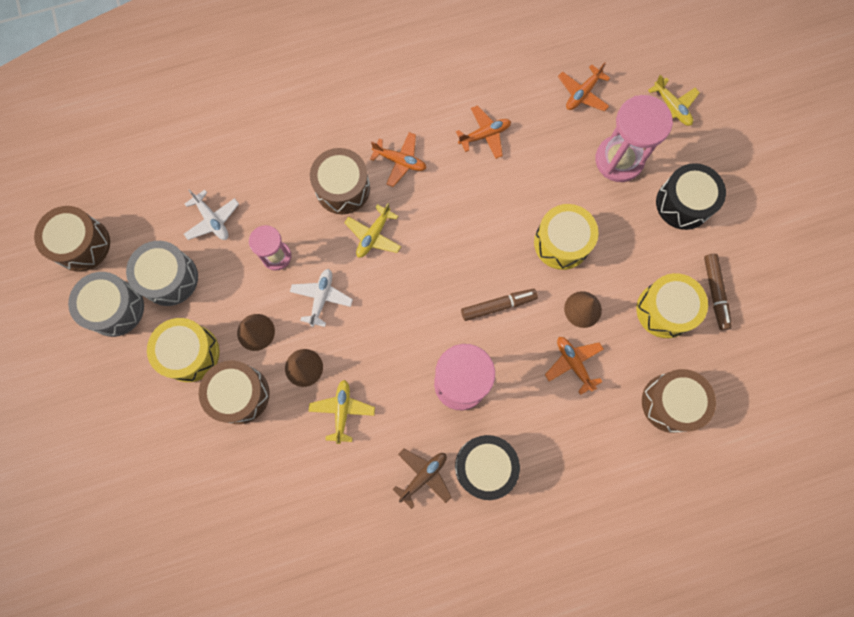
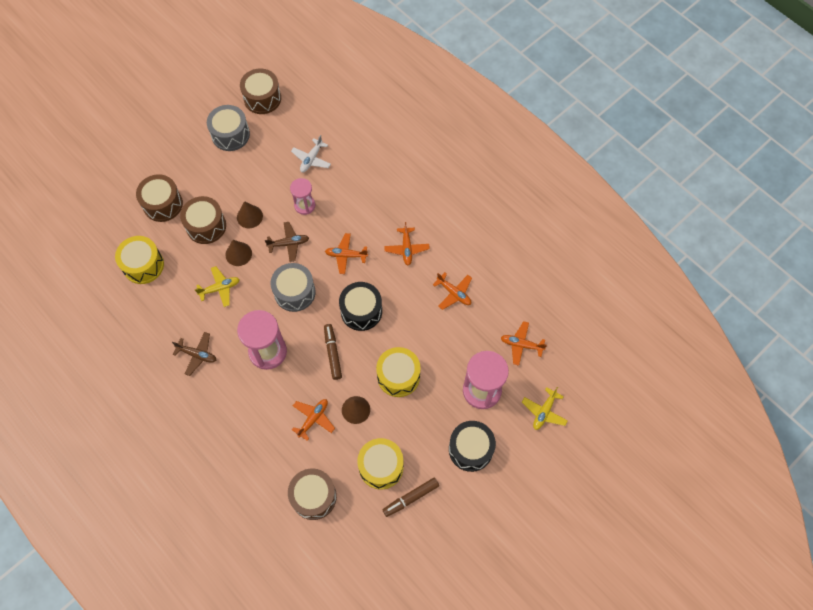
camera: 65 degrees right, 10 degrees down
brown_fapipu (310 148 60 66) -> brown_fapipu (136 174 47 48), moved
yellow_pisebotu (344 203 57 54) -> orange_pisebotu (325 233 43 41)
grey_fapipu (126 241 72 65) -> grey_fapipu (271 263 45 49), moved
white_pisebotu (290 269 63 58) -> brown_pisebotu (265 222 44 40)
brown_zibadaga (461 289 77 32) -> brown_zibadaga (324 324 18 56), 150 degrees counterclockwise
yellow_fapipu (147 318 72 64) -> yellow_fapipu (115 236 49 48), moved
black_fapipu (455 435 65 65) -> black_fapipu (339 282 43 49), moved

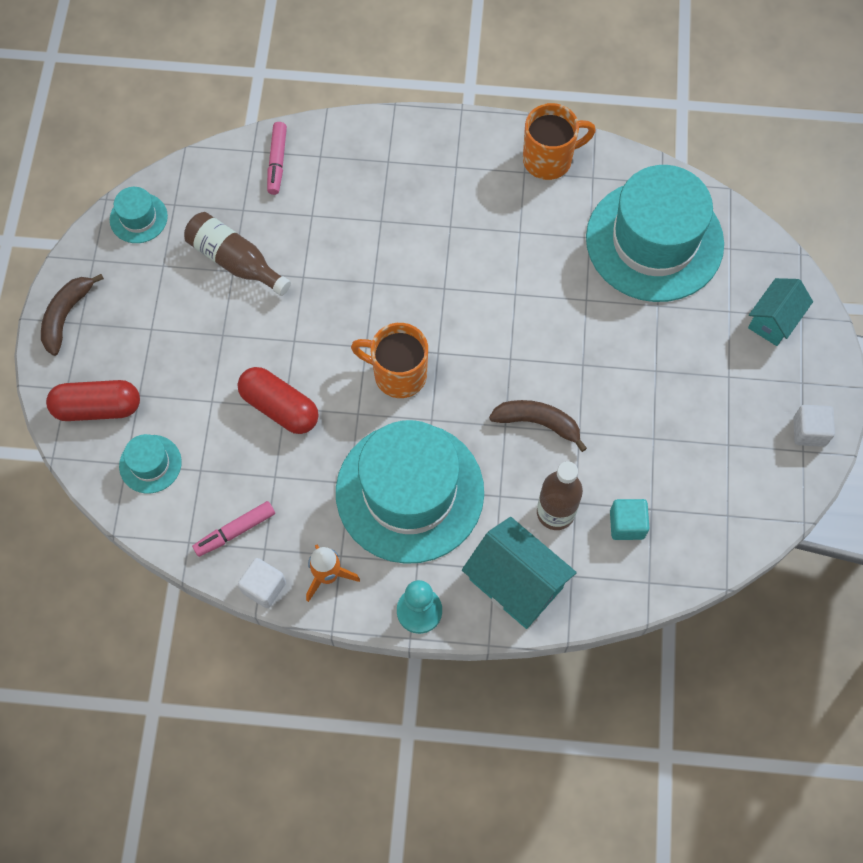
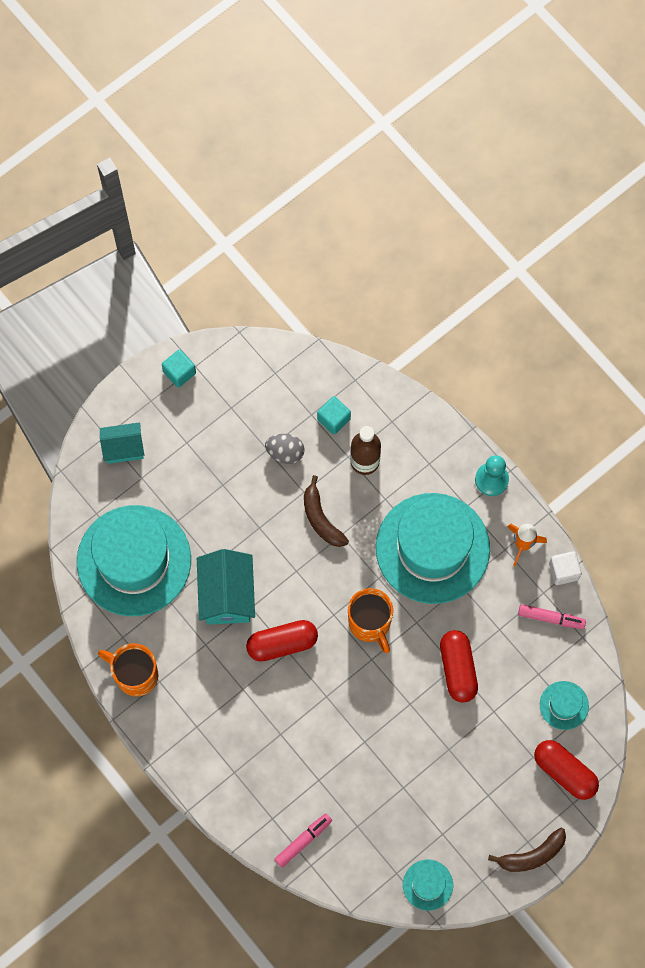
camera: 135 degrees left, 5 degrees up
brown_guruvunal (184 212 107 84) -> none
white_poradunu (793 405 42 42) -> turquoise_poradunu (162 350 34 38)
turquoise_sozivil (462 517 115 112) -> turquoise_sozivil (197 549 58 76), moved
none -> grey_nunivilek (265 434 40 30)
none -> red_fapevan (246 620 72 42)

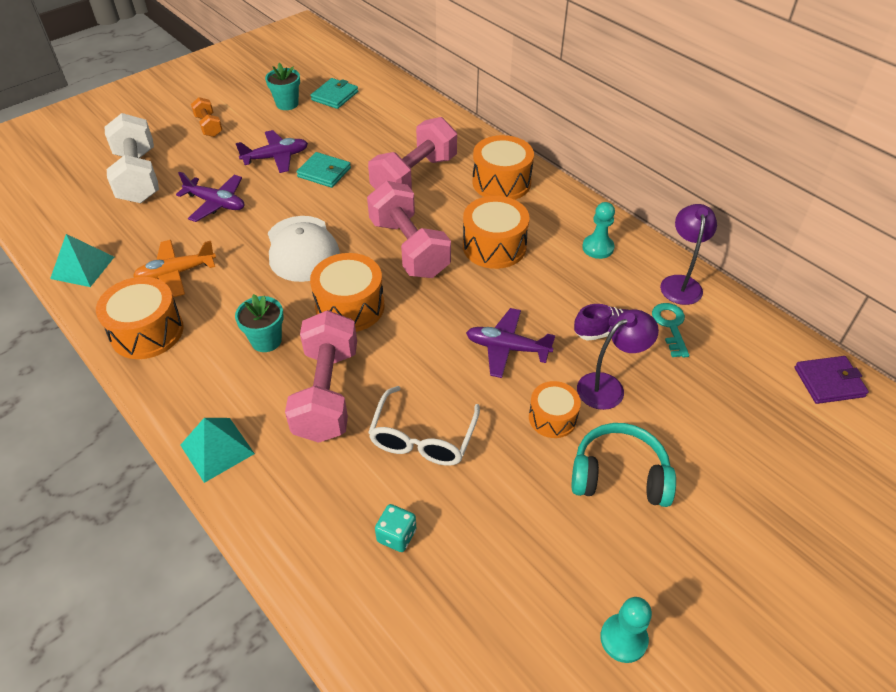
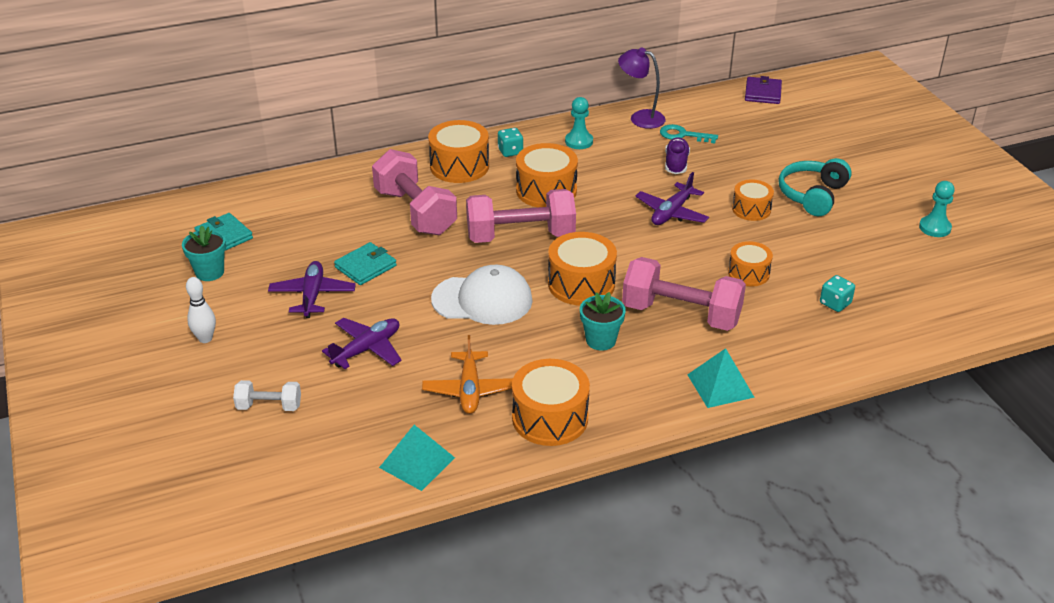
camera: 70 degrees left, 10 degrees down
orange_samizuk (191 97 31 40) -> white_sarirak (186 277 30 66)
white_samizuk (105 113 54 90) -> white_samizuk (233 380 68 31), x0.50
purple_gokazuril (577 310 82 100) -> none
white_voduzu (368 386 112 80) -> orange_fapipu (728 241 45 45)
none -> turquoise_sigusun (498 128 25 29)

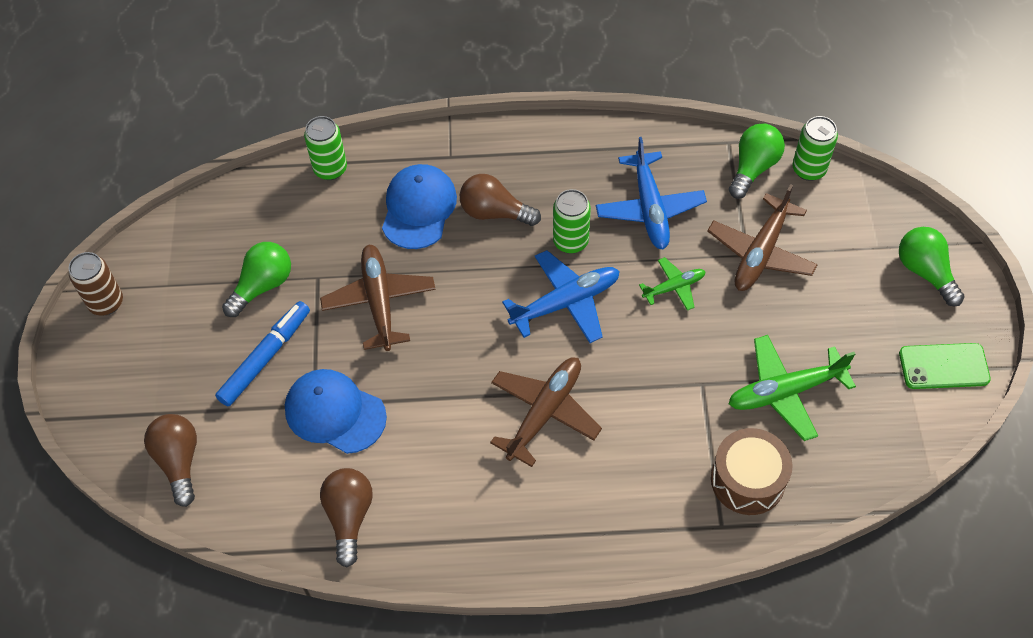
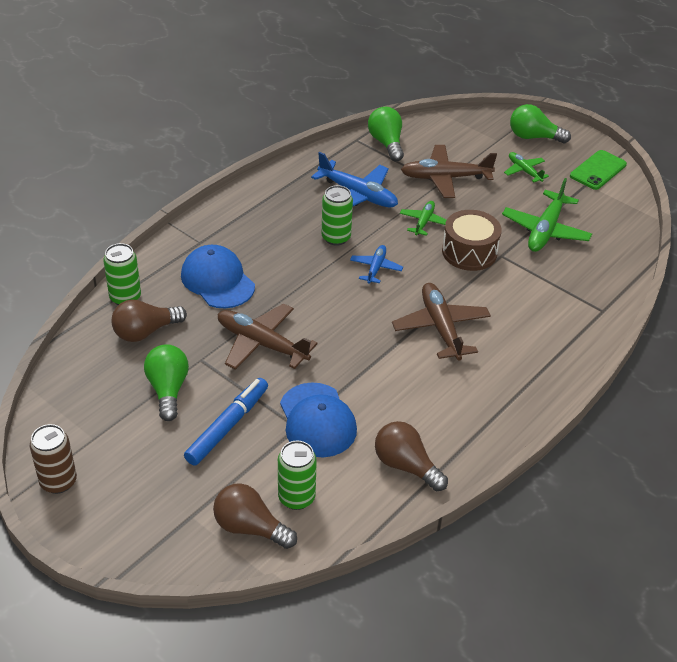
camera: 50 degrees left, 15 degrees down
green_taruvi (792 116 46 65) -> green_taruvi (278 441 39 69), moved
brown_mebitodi (460 174 81 52) -> brown_mebitodi (111 299 76 43), moved
brown_pisebotu (707 184 111 107) -> brown_pisebotu (401 145 96 53), 105 degrees clockwise
blue_pisebotu (502 250 118 93) -> blue_pisebotu (350 245 53 39), x0.57
blue_zibadaga (215 301 95 106) -> blue_zibadaga (184 378 84 87), 45 degrees clockwise
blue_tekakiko (285 369 102 85) -> blue_tekakiko (280 383 77 74), 90 degrees counterclockwise
brown_fapipu (711 428 82 87) -> brown_fapipu (442 210 60 61), moved
none -> green_pisebotu (504 152 45 30)

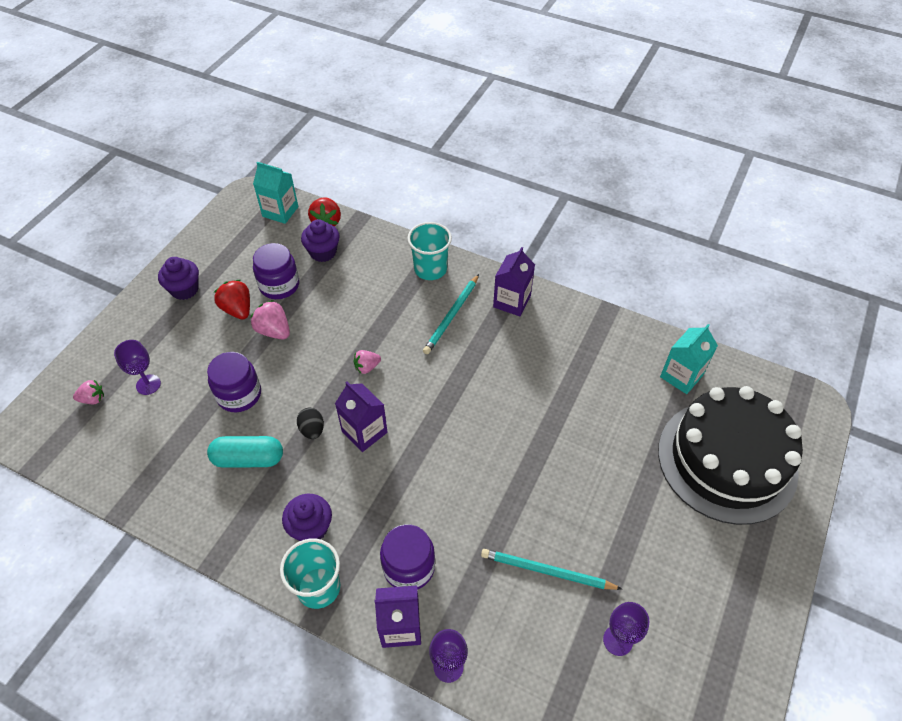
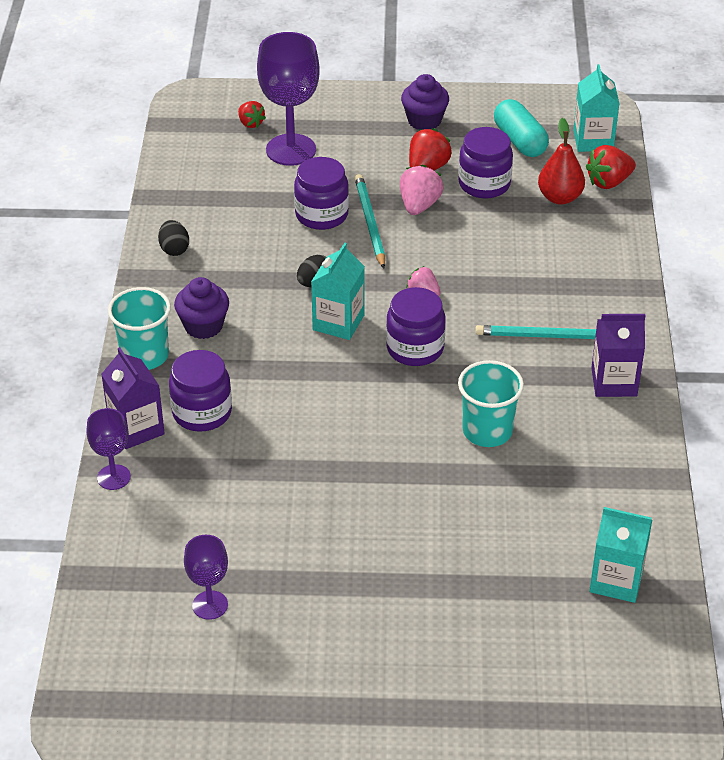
camera: 65 degrees right, 10 degrees down
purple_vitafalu (301 219 39 43) -> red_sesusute (538 118 47 87)
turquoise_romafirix (407 222 45 58) -> turquoise_romafirix (458 360 66 87), moved
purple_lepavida (114 340 47 55) -> purple_lepavida (257 32 63 134), x1.83
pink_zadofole (73 380 31 24) -> red_zadofole (238 101 28 27)
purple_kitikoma (335 381 53 71) -> turquoise_kitikoma (311 243 54 97)
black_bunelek (658 386 145 139) -> none
turquoise_fapevan (207 436 76 32) -> turquoise_fapevan (494 99 55 58), moved
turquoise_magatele (481 549 141 41) -> turquoise_magatele (355 174 30 95), moved
none -> black_nunivilek (158 220 31 36)
none -> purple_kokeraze (386 287 60 79)

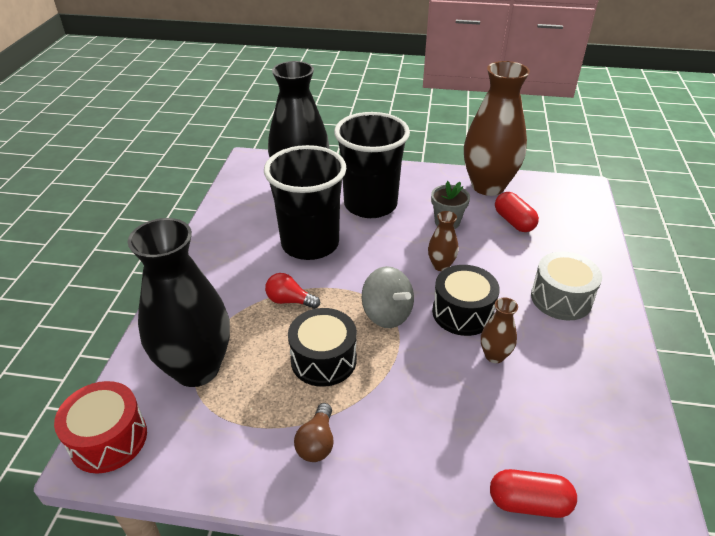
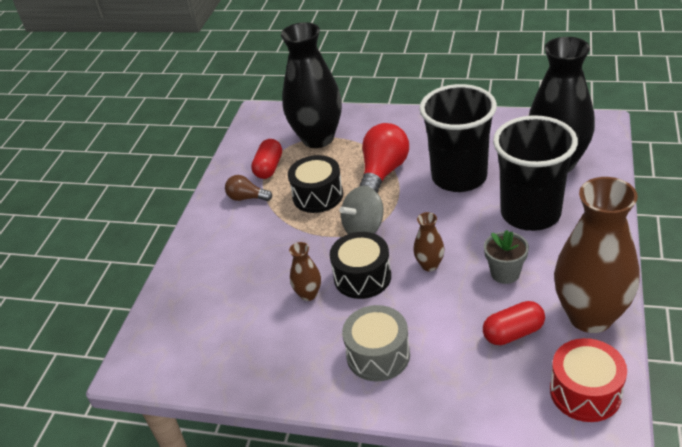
camera: 100 degrees right, 0 degrees up
red_mebitodi (265 273 55 36) -> red_mebitodi (360 123 49 69), x1.82
red_fapipu (54 381 93 93) -> red_fapipu (550 338 77 84), moved
red_fapevan (490 469 87 49) -> red_fapevan (251 139 31 40), moved

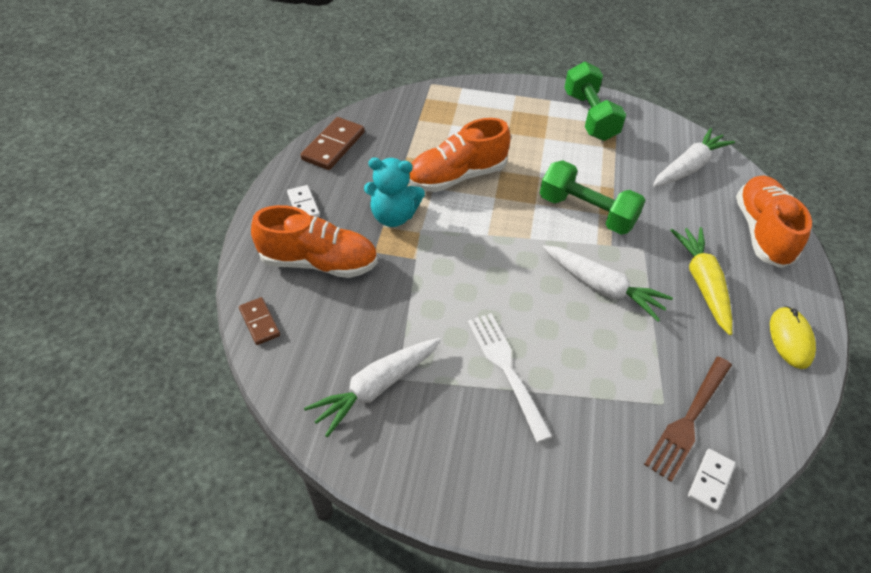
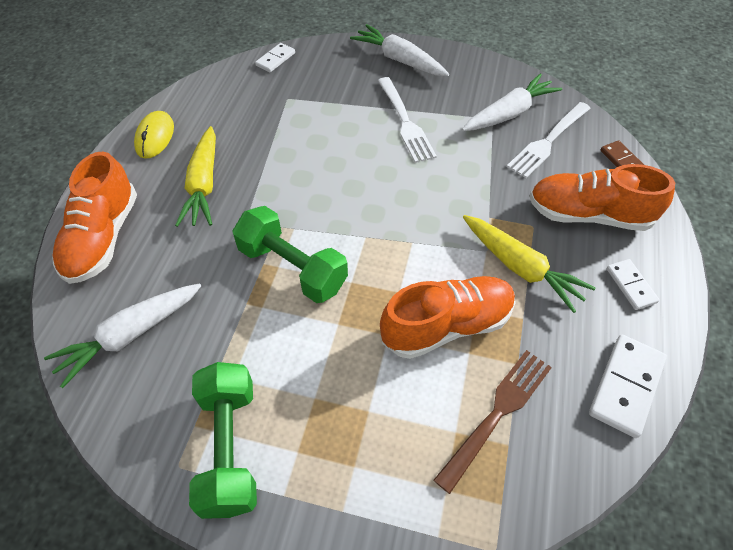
camera: 175 degrees left, 5 degrees up
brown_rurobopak (301 117 64 53) -> white_rurobopak (589 335 78 103)
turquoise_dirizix (364 158 61 69) -> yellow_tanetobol (463 215 132 98)
white_tanetobol (543 245 130 77) -> white_tanetobol (350 24 99 52), moved
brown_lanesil (644 357 88 125) -> brown_lanesil (434 350 118 144), moved
none -> white_lanesil (507 102 84 76)

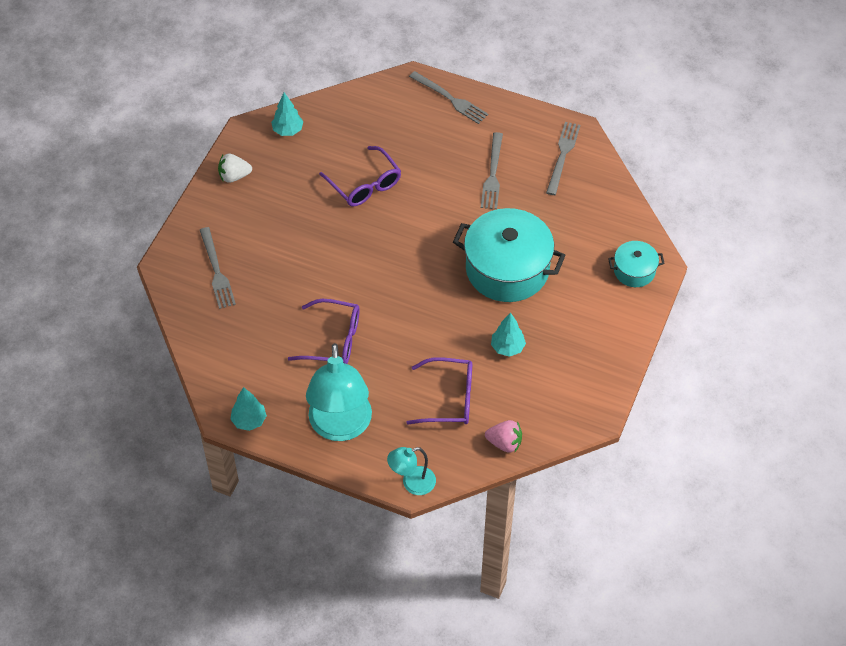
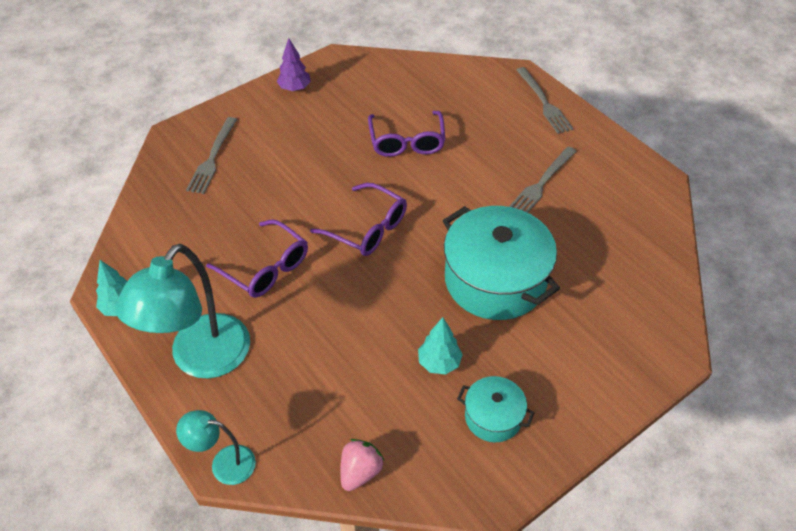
camera: 30 degrees right, 5 degrees down
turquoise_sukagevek (271 93 32 43) -> none
grey_lanesil (546 122 34 73) -> none
white_zadofole (218 154 34 29) -> purple_sukagevek (277 38 34 54)
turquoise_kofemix (608 241 57 46) -> turquoise_kofemix (457 376 78 66), moved
purple_voduzu (406 357 66 68) -> purple_voduzu (310 183 97 73), moved
pink_zadofole (485 420 37 33) -> pink_zadofole (341 439 44 52), 105 degrees counterclockwise

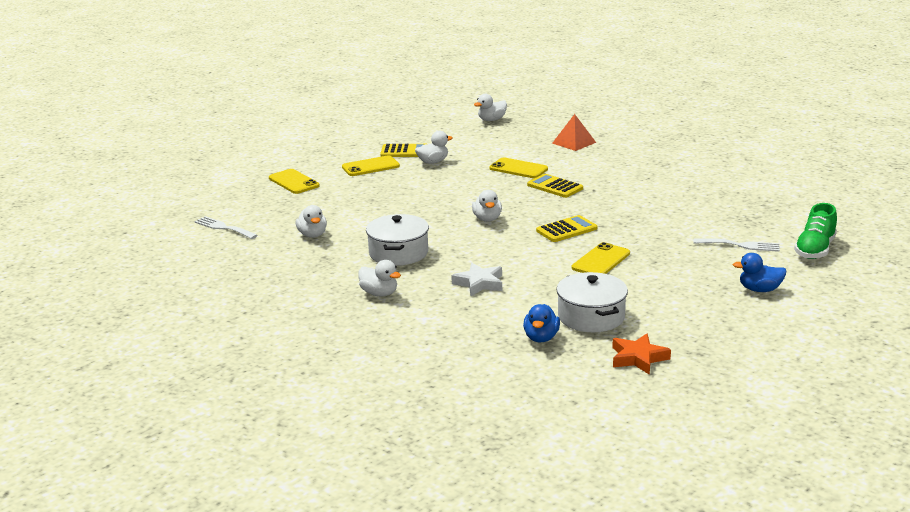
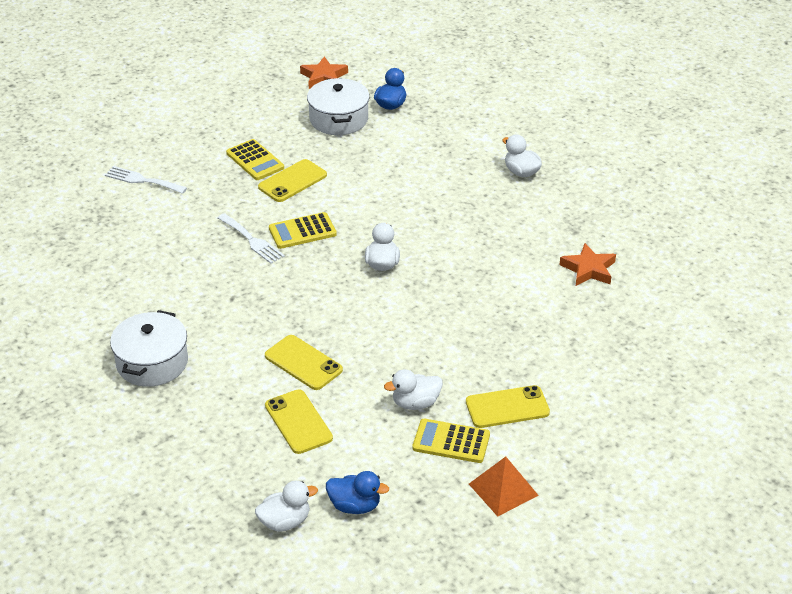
camera: 170 degrees left, 15 degrees up
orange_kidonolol (552 114 44 37) -> orange_kidonolol (469 457 70 60), moved
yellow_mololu (269 169 51 25) -> yellow_mololu (265 389 68 65), moved
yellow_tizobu (527 174 56 24) -> yellow_tizobu (226 139 58 41), moved
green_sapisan (794 203 43 56) -> none
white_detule (296 205 31 33) -> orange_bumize (560 243 56 43)
white_kofemix (366 214 63 52) -> white_kofemix (110 310 78 77), moved
white_lanesil (194 216 64 23) -> white_lanesil (218 213 67 51), moved
blue_detule (733 253 53 39) -> blue_detule (326 471 63 43), moved
white_bumize (451 263 51 33) -> none

